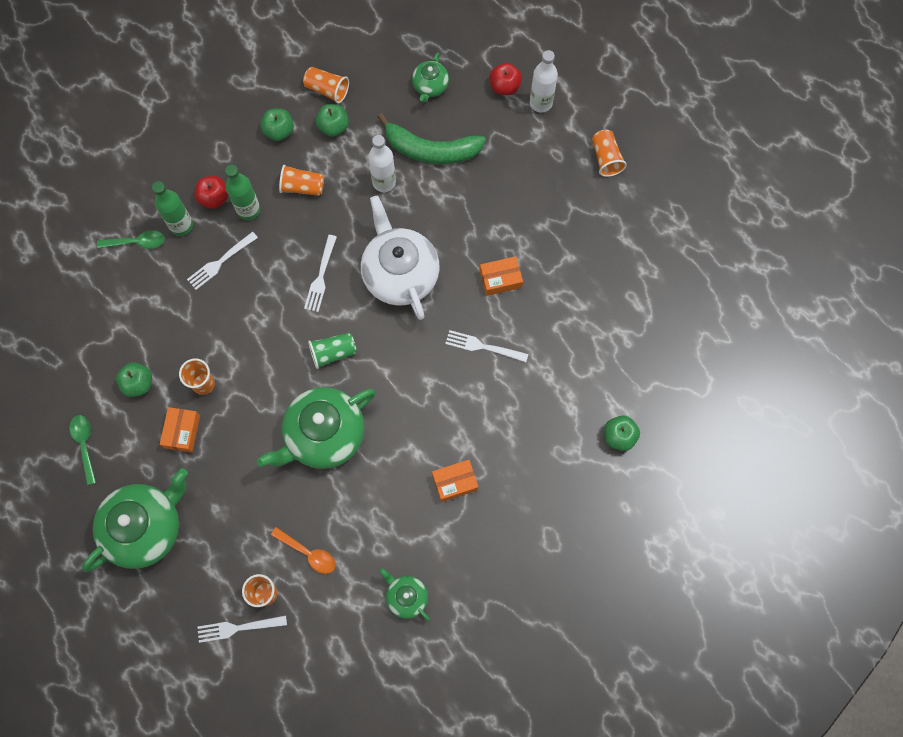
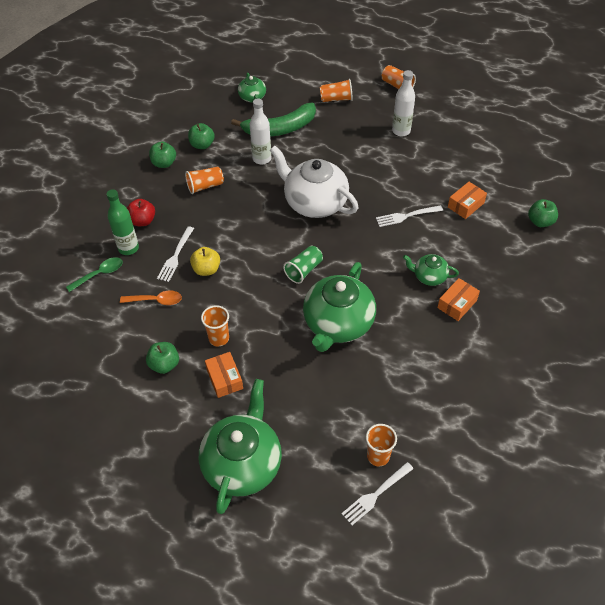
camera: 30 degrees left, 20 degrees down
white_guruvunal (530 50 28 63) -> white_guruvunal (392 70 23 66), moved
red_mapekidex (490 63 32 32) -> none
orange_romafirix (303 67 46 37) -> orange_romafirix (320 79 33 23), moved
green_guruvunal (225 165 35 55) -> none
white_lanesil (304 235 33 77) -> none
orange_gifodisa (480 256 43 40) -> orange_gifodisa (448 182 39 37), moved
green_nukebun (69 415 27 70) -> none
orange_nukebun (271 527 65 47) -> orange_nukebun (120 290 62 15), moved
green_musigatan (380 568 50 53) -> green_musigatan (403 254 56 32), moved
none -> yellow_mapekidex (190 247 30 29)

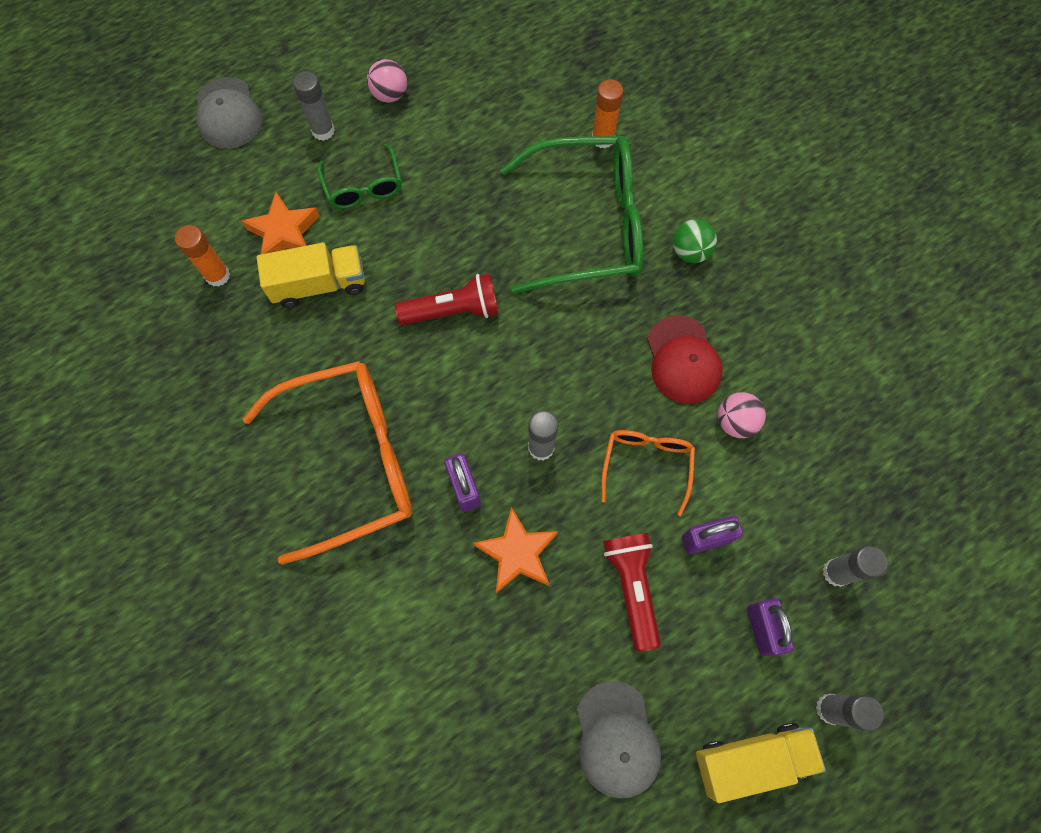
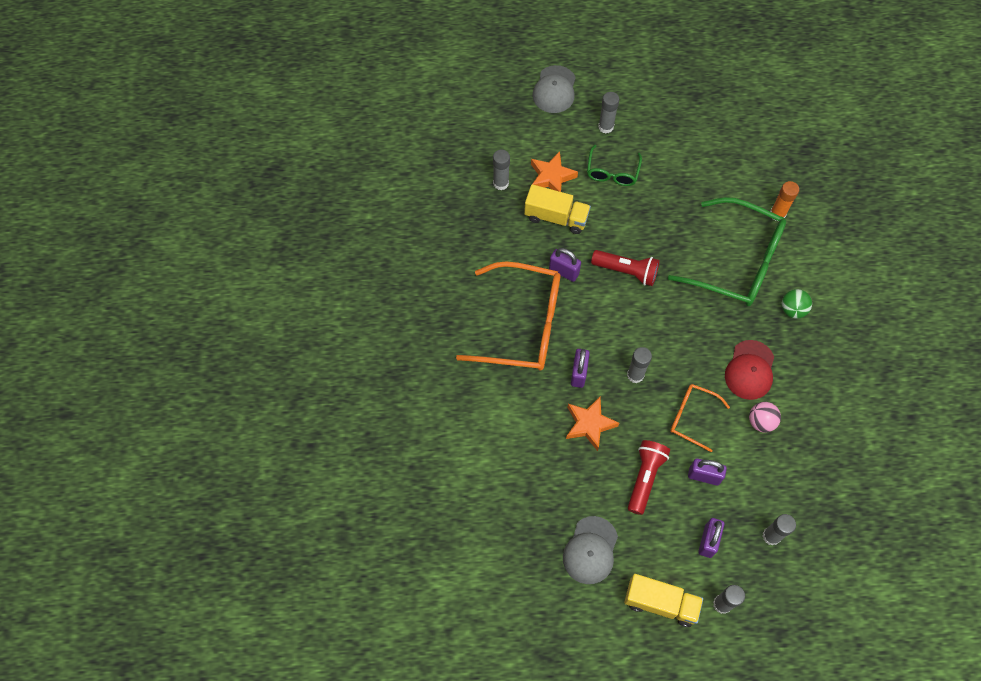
camera: 30 degrees right, 5 degrees down
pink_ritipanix (367 59 40 44) -> none
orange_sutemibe (175 225 55 62) -> grey_sutemibe (493 150 17 40)
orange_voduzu (601 430 94 86) -> orange_voduzu (670 384 60 68), 105 degrees counterclockwise
none -> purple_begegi (549 248 32 34)

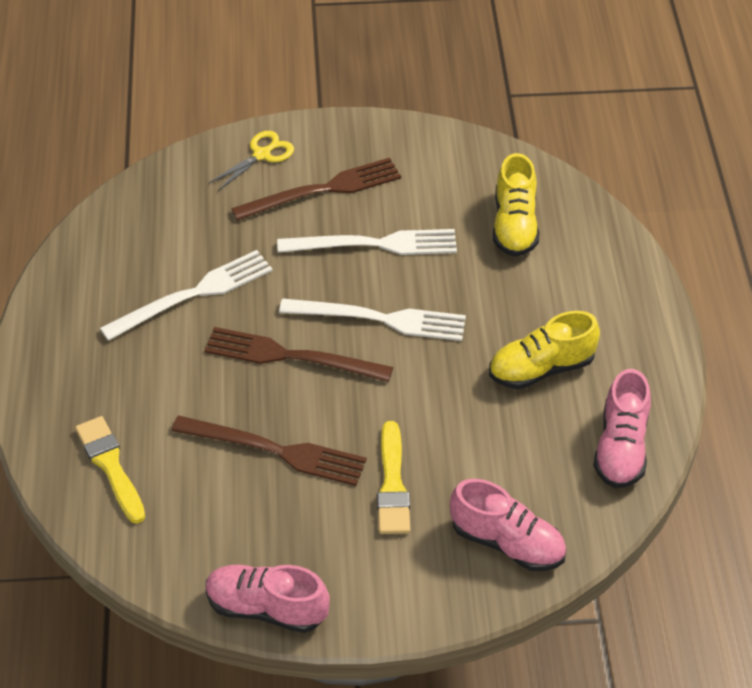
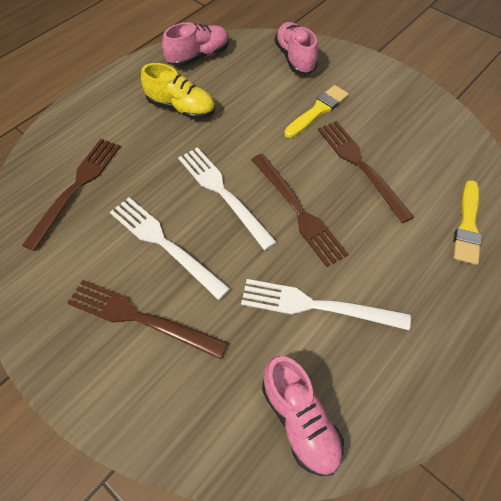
camera: 135 degrees left, 10 degrees up
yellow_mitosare (208 131 86 60) -> none
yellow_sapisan (493 153 46 104) -> brown_lanesil (22 139 99 112)
pink_sapisan (205 565 125 68) -> pink_sapisan (262 356 82 120), moved

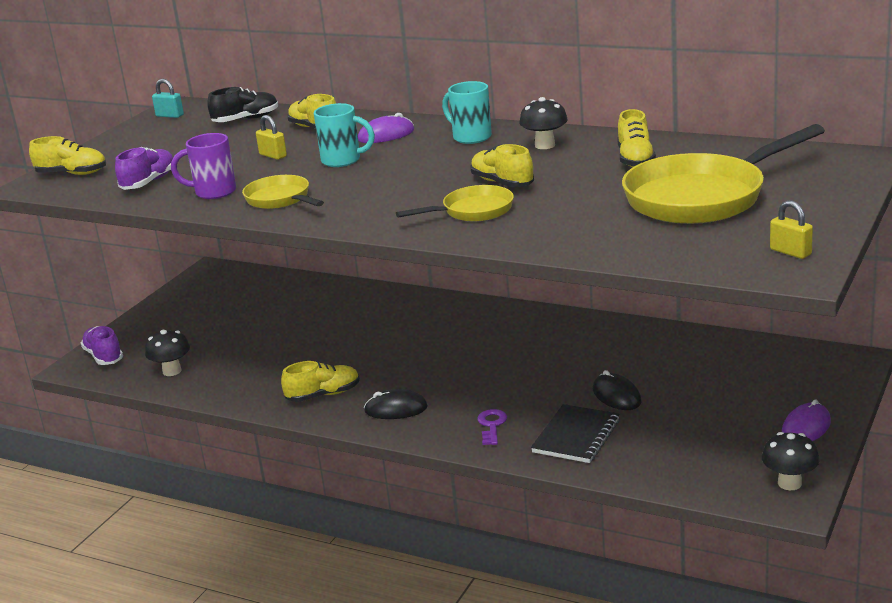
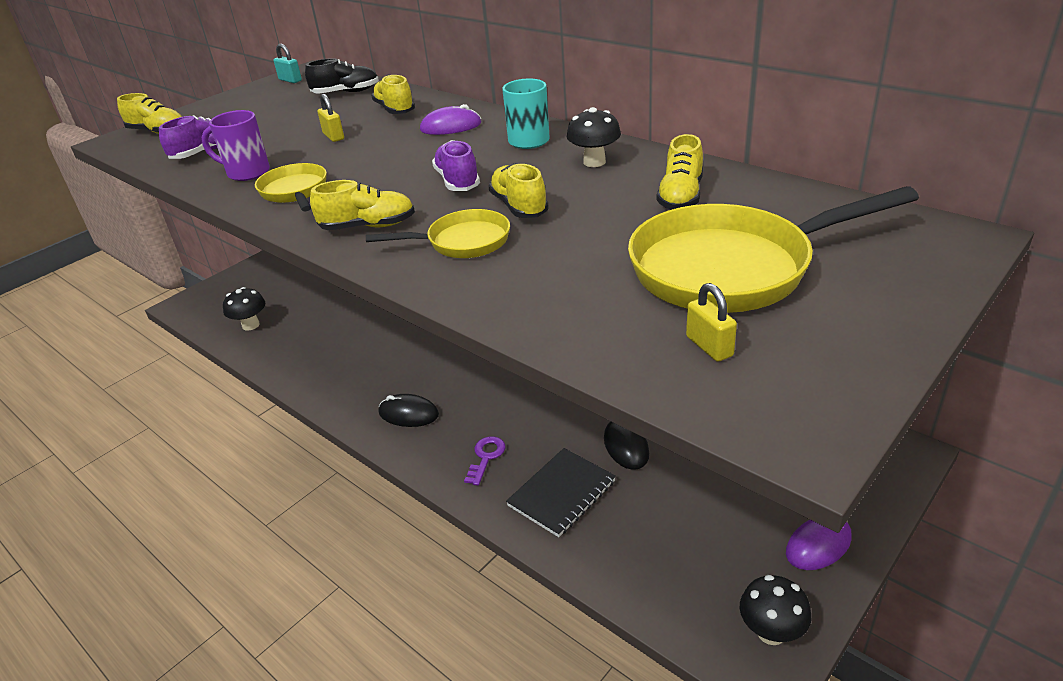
camera: 15 degrees right, 10 degrees up
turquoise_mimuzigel (314 103 61 64) -> none
yellow_begegi (770 200 43 59) -> yellow_begegi (686 283 51 79), moved
purple_sapisan (81 326 42 39) -> purple_sapisan (432 140 48 51), moved
yellow_sapisan (281 361 79 41) -> yellow_sapisan (310 180 105 50), moved

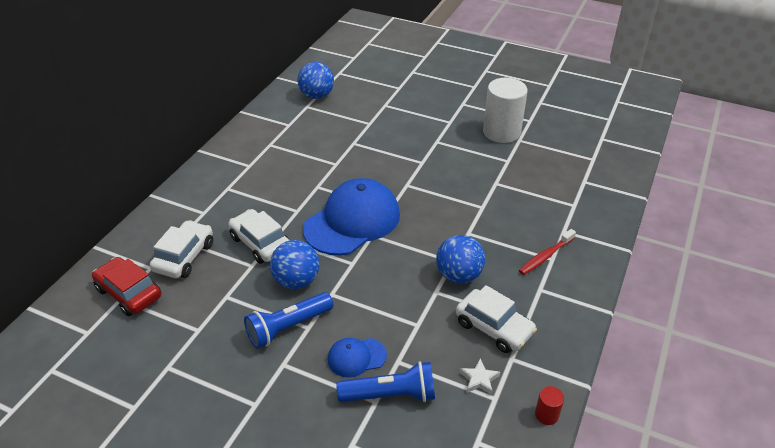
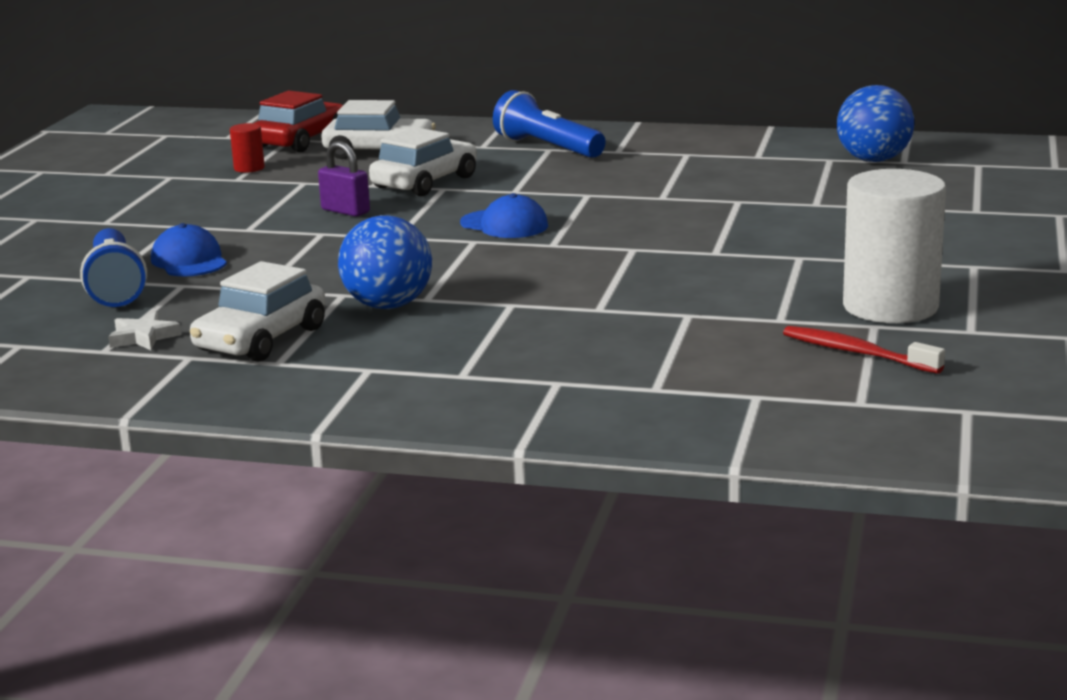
camera: 80 degrees right, 20 degrees down
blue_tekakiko (303 178 97 77) -> blue_tekakiko (460 193 88 45), x0.47
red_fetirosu (519 229 57 46) -> red_fetirosu (783 326 162 48), moved
blue_ritipanix (270 240 49 49) -> purple_begegi (318 141 52 76)
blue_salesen (244 292 90 57) -> blue_salesen (493 90 113 68), moved
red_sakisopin (535 386 29 39) -> red_sakisopin (230 123 35 50), moved

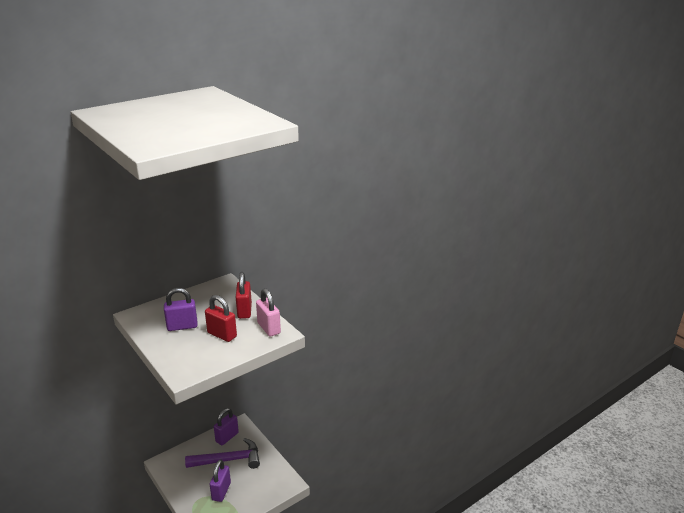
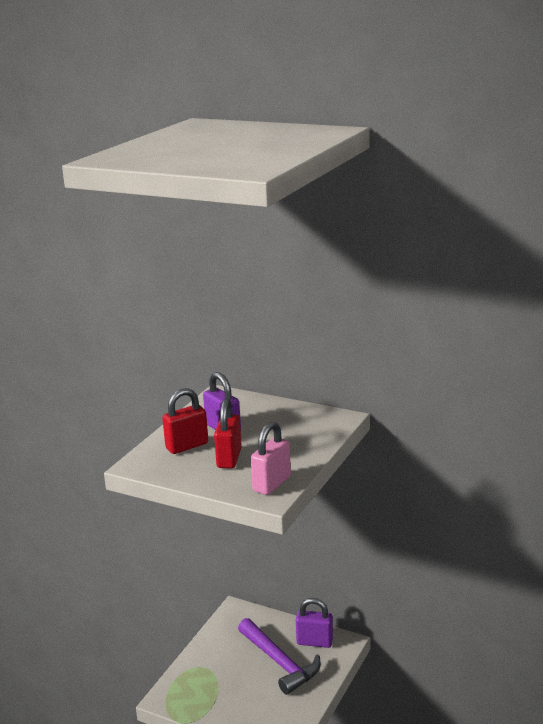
camera: 65 degrees right, 5 degrees down
red_begegi (236 272 16 47) -> red_begegi (162 388 46 66), moved
purple_begegi (210 460 21 42) -> none

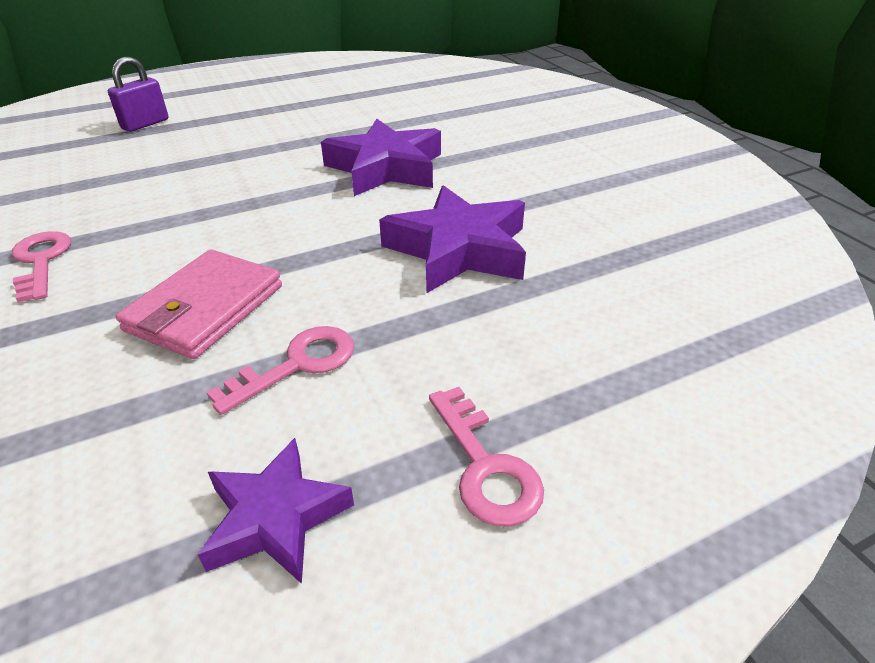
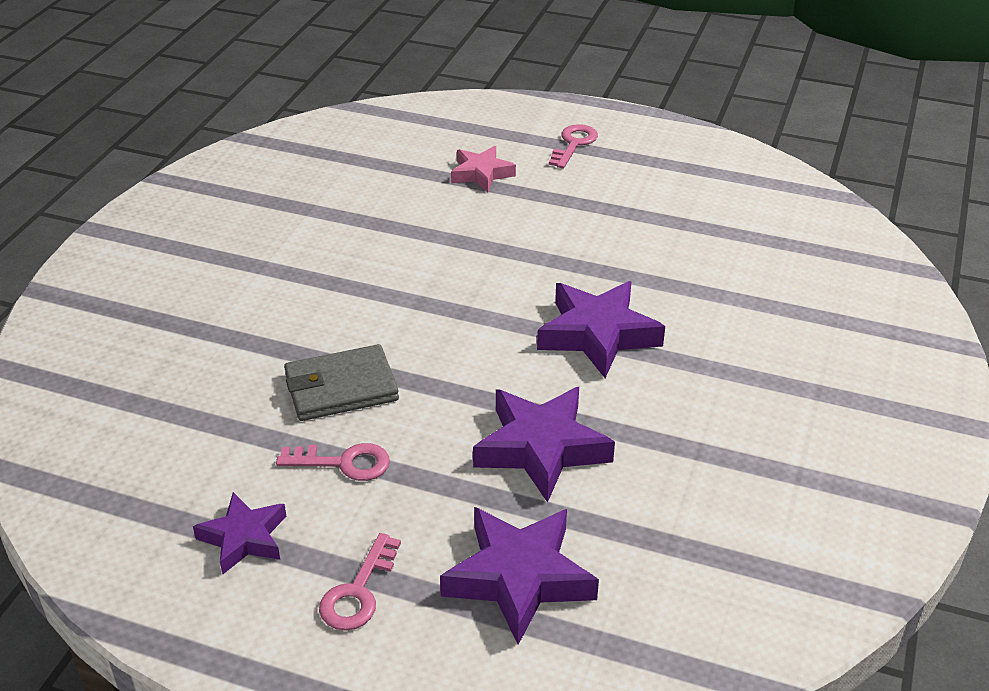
camera: 45 degrees right, 0 degrees up
purple_begegi (108 57 61 75) -> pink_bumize (451 146 65 46)
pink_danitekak (12 231 59 72) -> pink_danitekak (549 124 49 44), moved
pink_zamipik (115 250 167 109) -> grey_zamipik (284 344 115 77)
none -> purple_bumize (440 507 159 138)

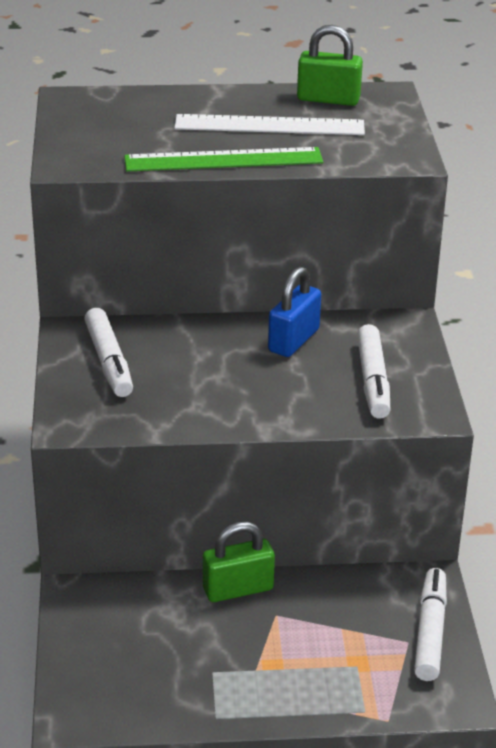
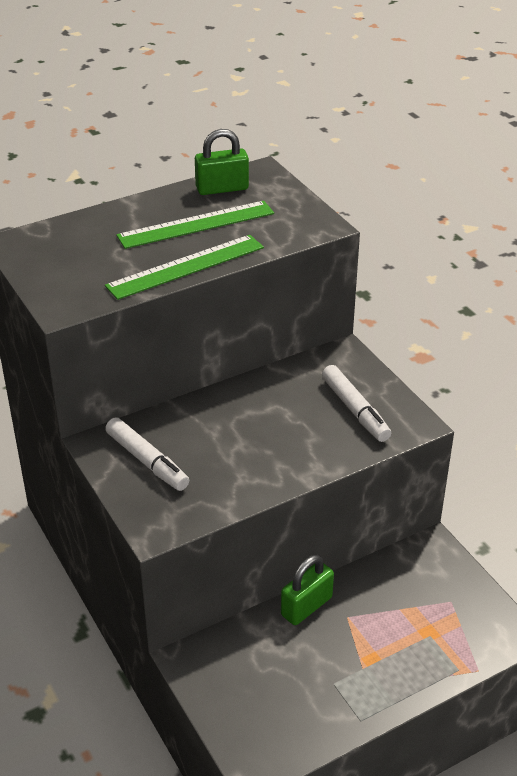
camera: 25 degrees left, 5 degrees up
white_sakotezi (174 114 191 21) -> green_sakotezi (116 201 158 48)
blue_begegi (268 267 53 90) -> none
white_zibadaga (414 568 33 113) -> none

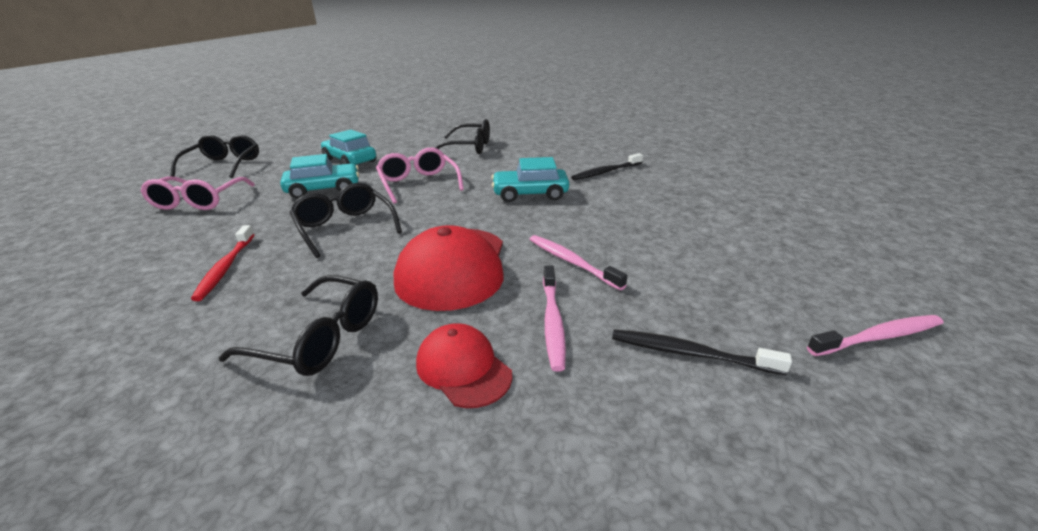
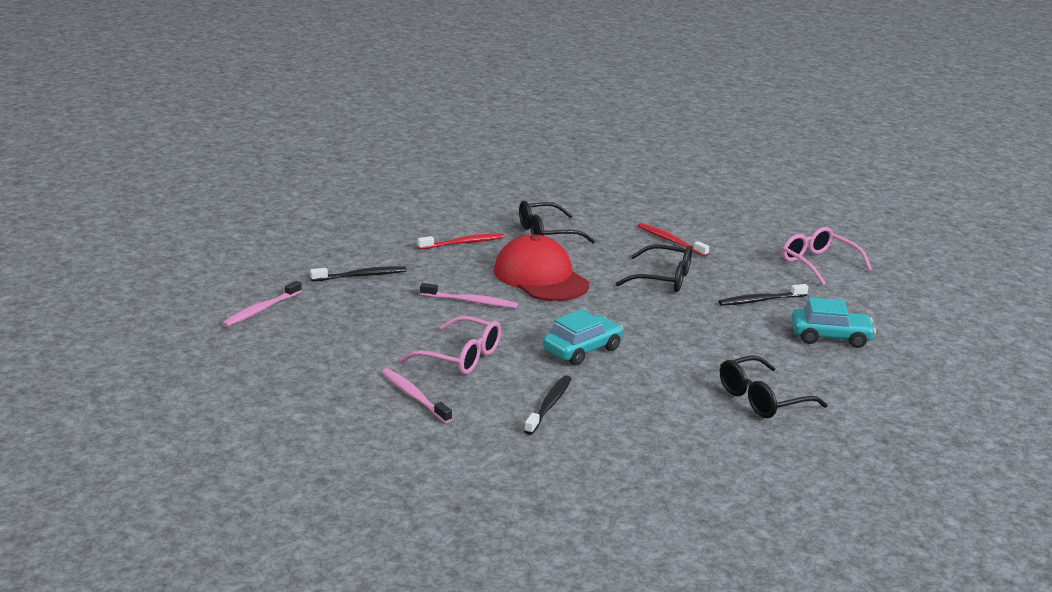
camera: 140 degrees right, 5 degrees down
black_voduzu (170 135 89 43) -> none
pink_voduzu (376 148 88 56) -> pink_voduzu (400 316 101 58), moved
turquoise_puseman (280 154 79 45) -> black_fetirosu (719 284 89 22)
pink_fetirosu (543 266 23 106) -> pink_fetirosu (382 368 70 55), moved
red_tekakiko (416 323 96 85) -> red_fetirosu (418 233 86 17)

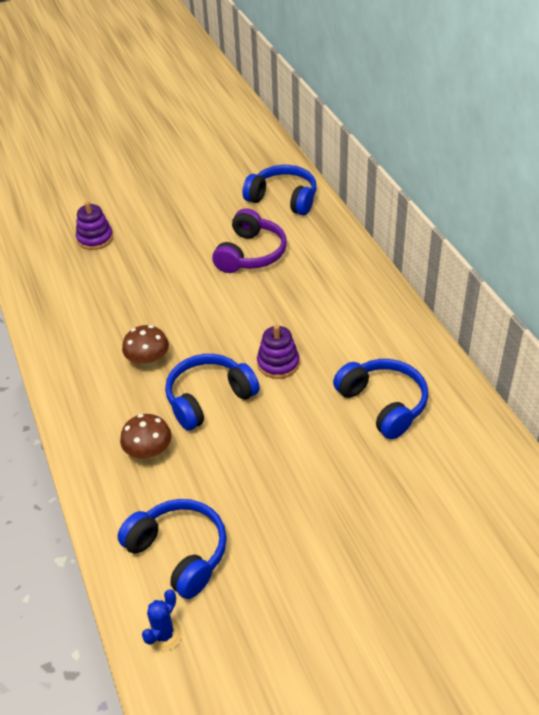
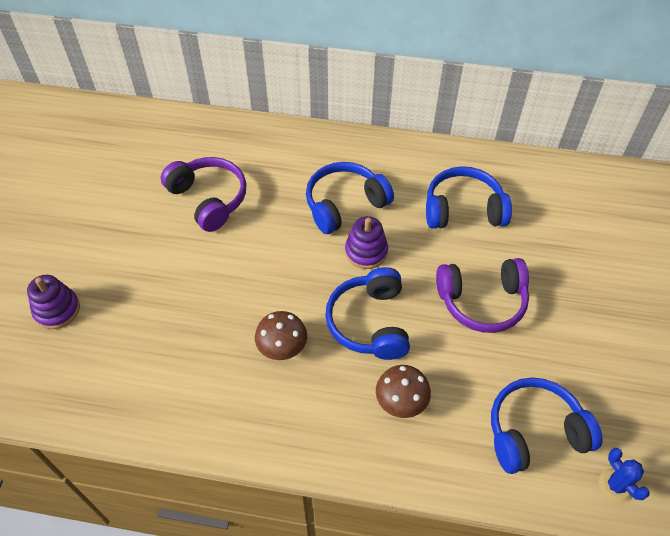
camera: 60 degrees left, 10 degrees up
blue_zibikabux (243 165 74 51) -> blue_zibikabux (306 162 88 72), moved
none -> purple_zibikabux (436 258 93 75)

